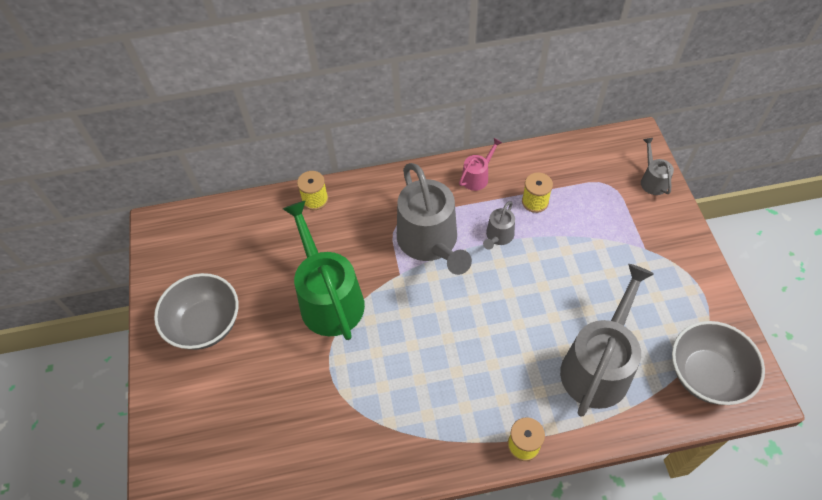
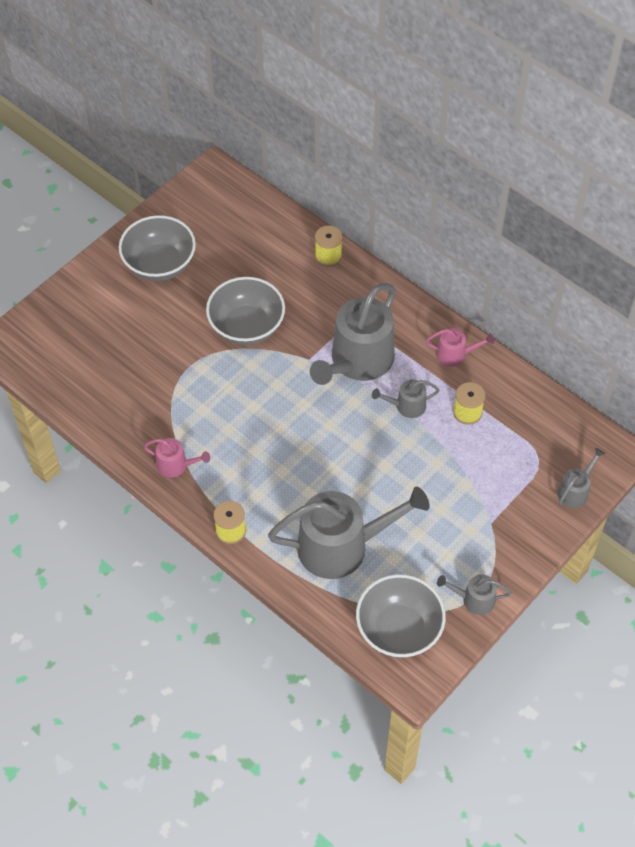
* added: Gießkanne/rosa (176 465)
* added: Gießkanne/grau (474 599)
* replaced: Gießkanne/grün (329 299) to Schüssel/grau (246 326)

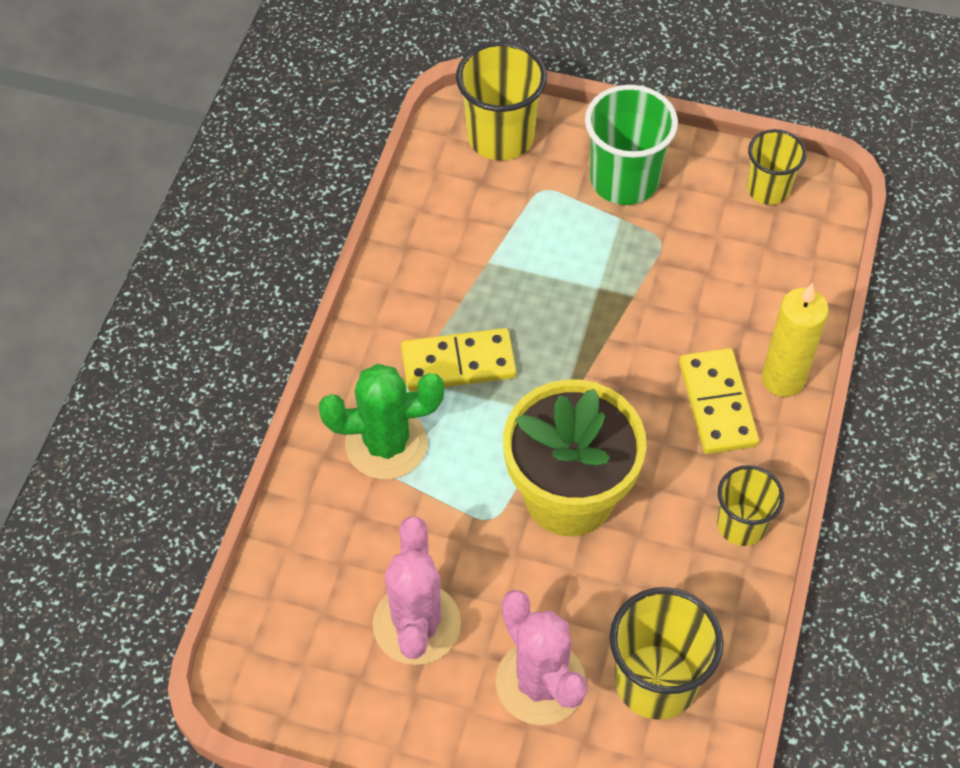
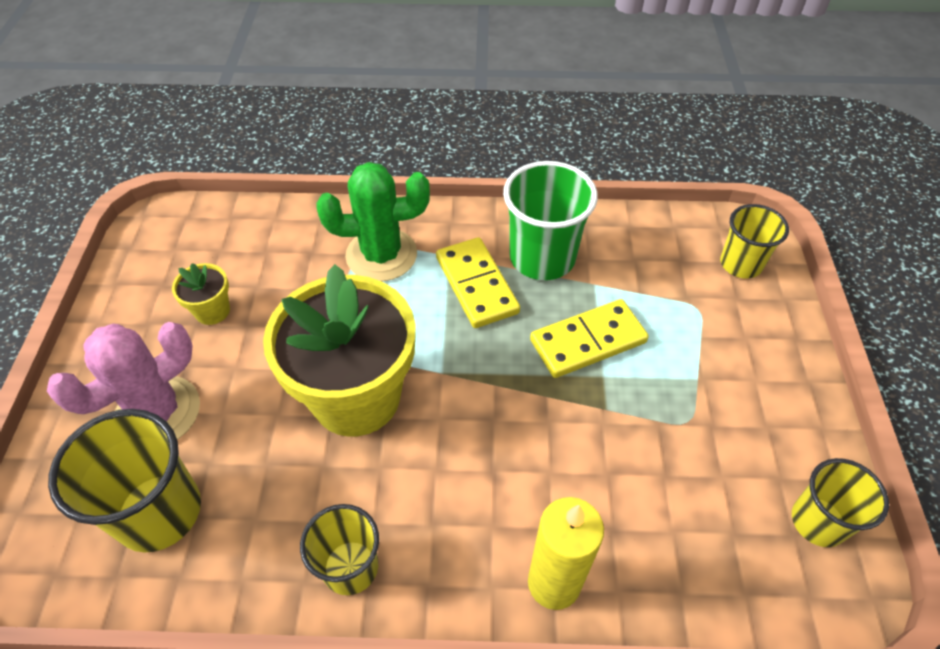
* moved: Becher/grün (624 180) to (542 257)
* moved: Dominostein/gelb (717 404) to (588 341)
* replaced: Kaktus/rosa (416 624) to Blumentopf/gelb (212 311)
* turned: Kaktus/grün (386 444) = (381 255) 75 degrees counterclockwise
* resized: Becher/gelb (500 137) = (740 264) x0.63

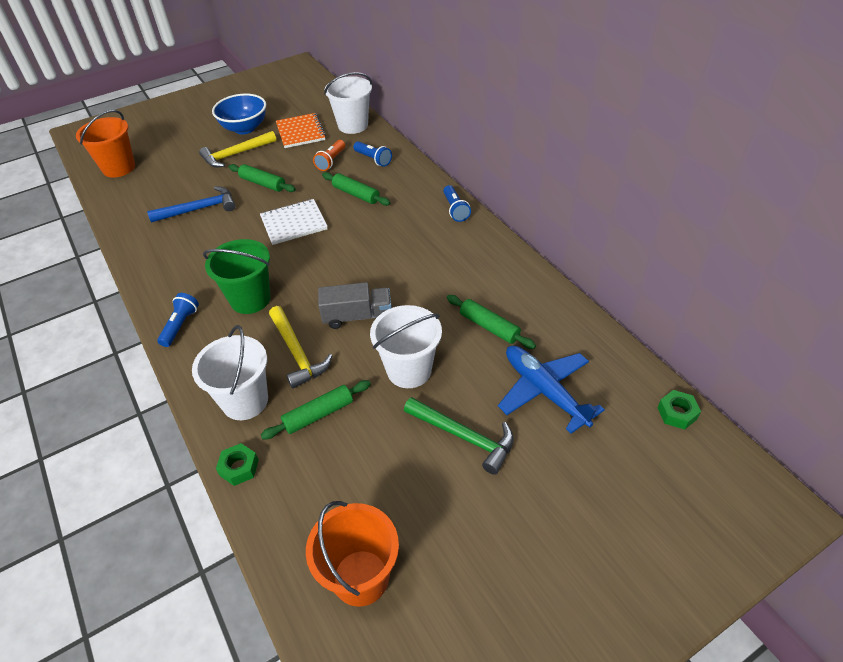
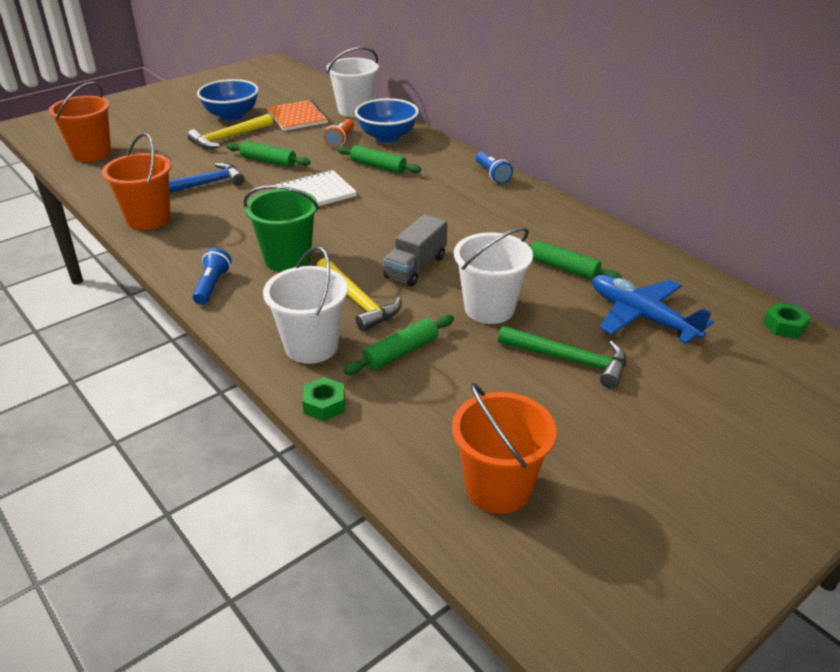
* added: Eimer/orange (148 219)
* replaced: Taschenlampe/blau (373 159) to Schüssel/blau (387 137)
* turned: Lastwagen/grau (357 316) = (416 267) 135 degrees clockwise

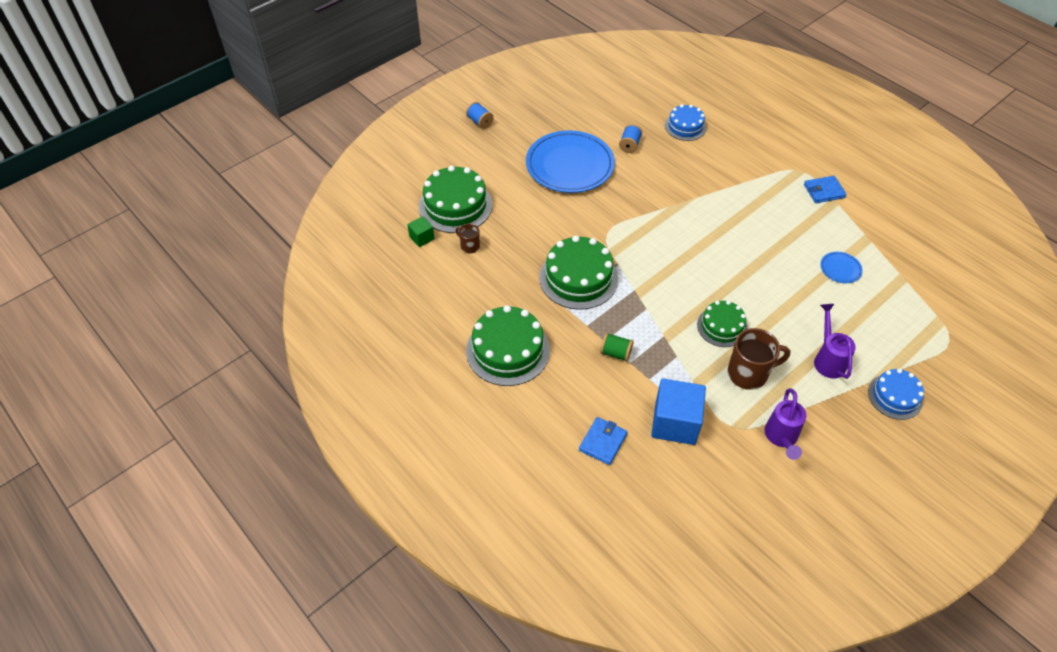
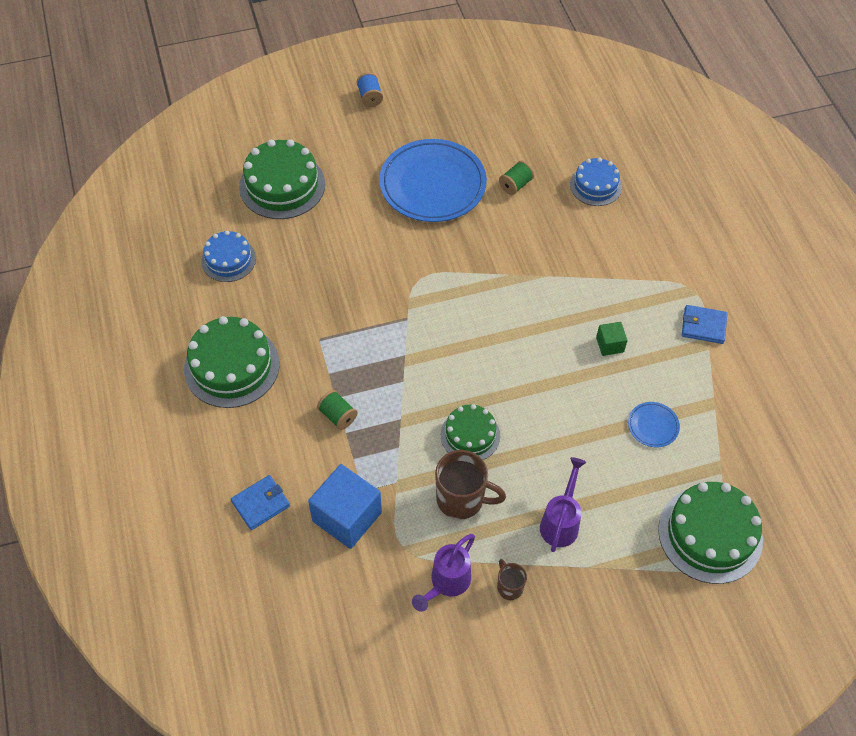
* moved: Kubus/grün (422 238) to (610 345)
* moved: Tasse/braun (469 246) to (509 587)
* moved: Kuchen/grün (578 278) to (710 534)
* moved: Kuchen/blau (895 396) to (228 259)
* recoloured: Garnrolle/blau (629 145) to Garnrolle/grün (515 185)

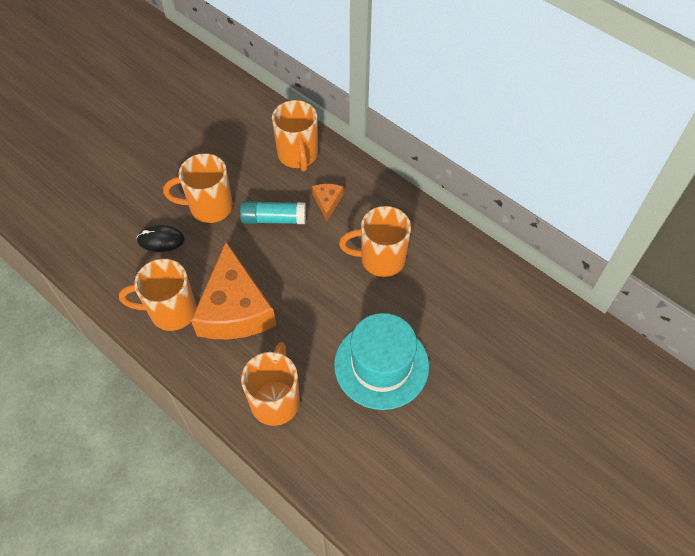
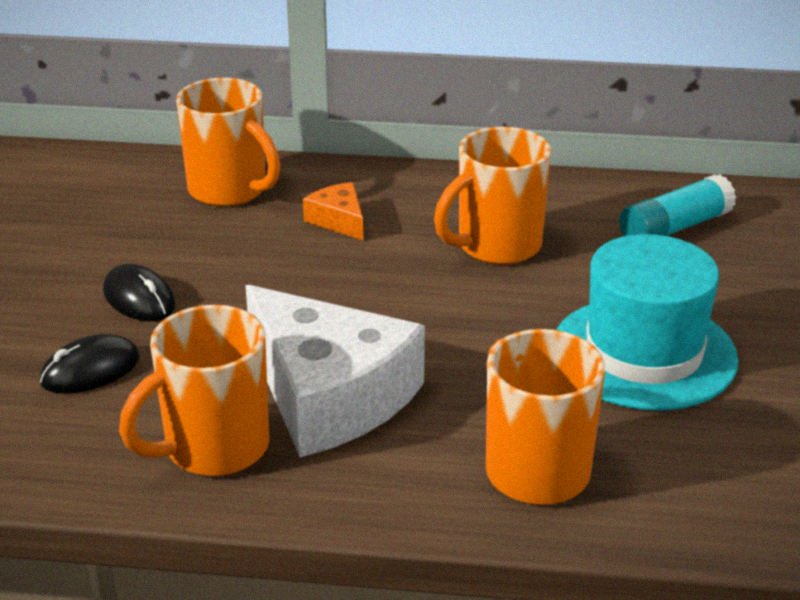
* moved: Klebestift/türkis (274 219) to (675 228)
* replaced: Tasse/orange (209 207) to Computermaus/schwarz (139 298)
* recoloured: Käse/orange (235 309) to Käse/weiß (329 395)

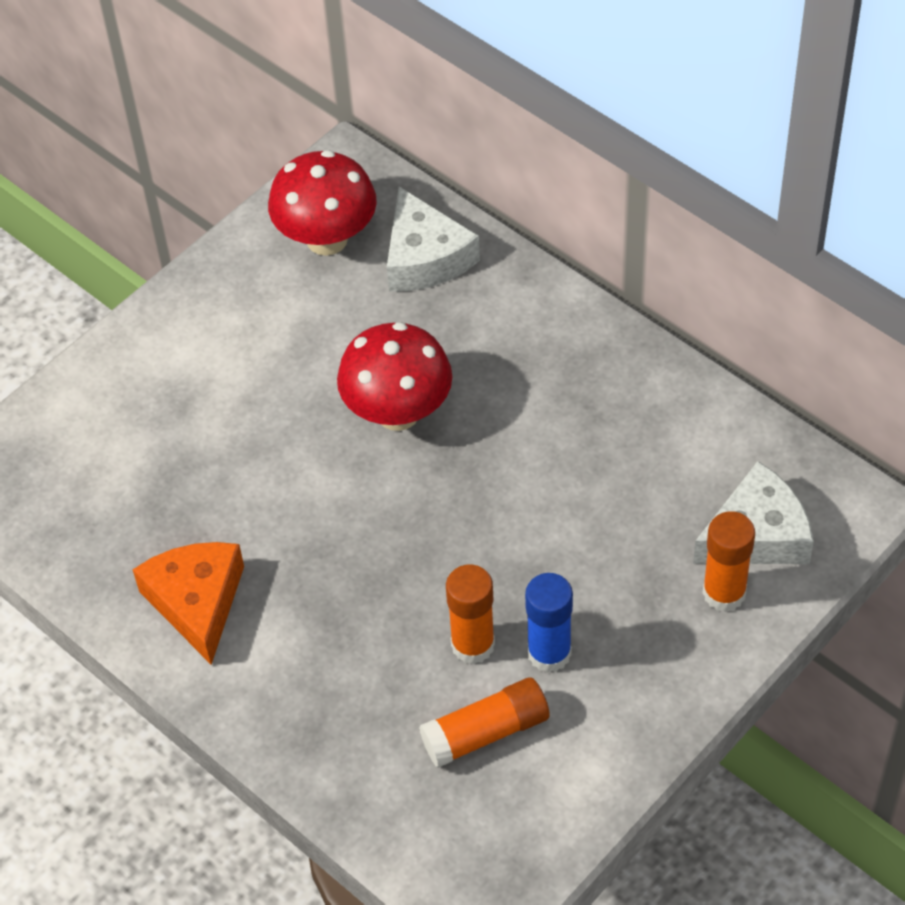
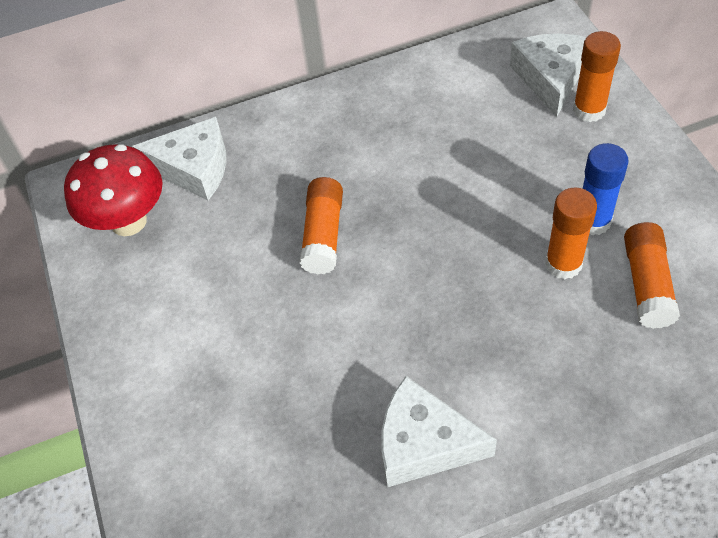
* replaced: Pilz/rot (398 412) to Klebestift/orange (323 235)
* recoloured: Käse/orange (197 602) to Käse/weiß (424 443)

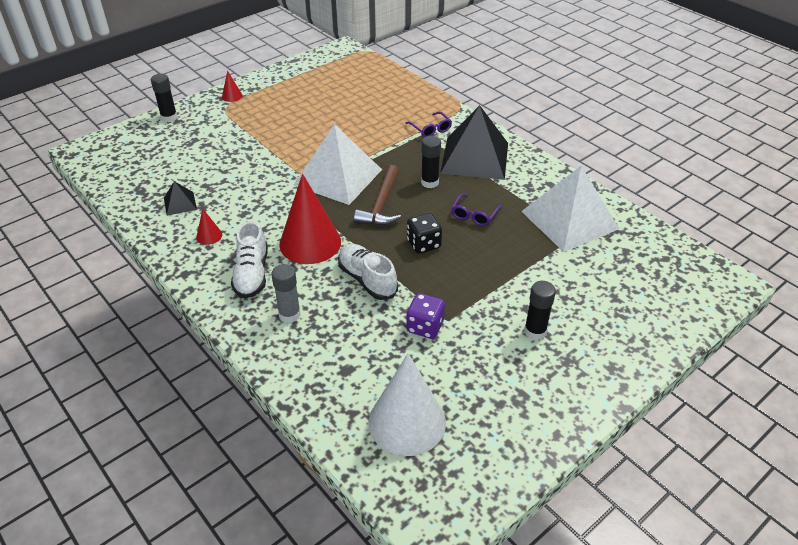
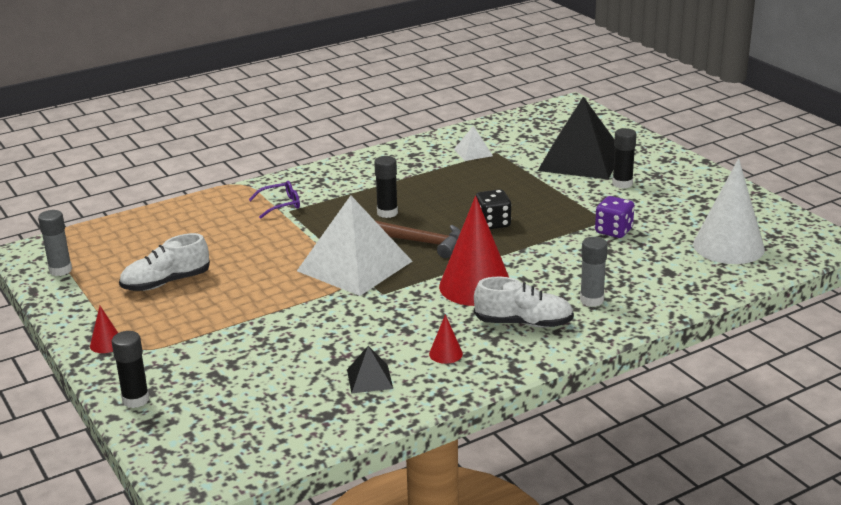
* removed: Brille/lila (474 215)
* added: Klebestift/grau (60 270)
* moved: Schuh/weiß (367 279) to (166 282)
* moved: Pyramide/schwarz (475 158) to (580 160)
* resized: Pyramide/weiß (569 220) = (473 152) x0.44

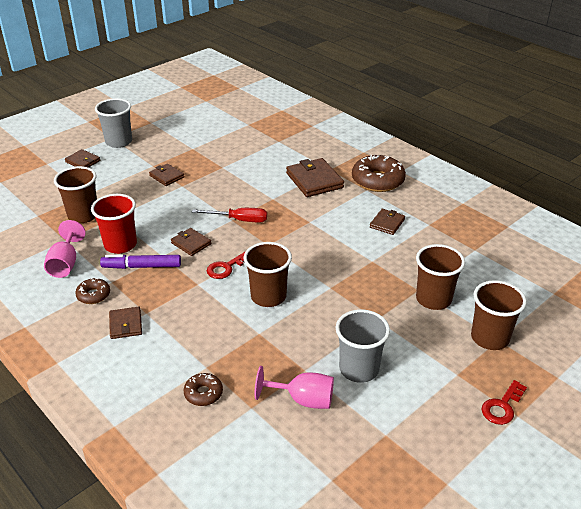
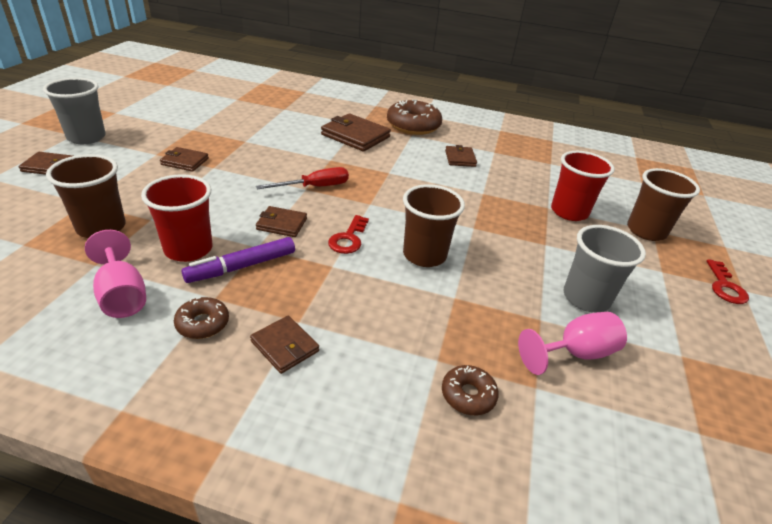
* recoloured: Becher/braun (433 299) to Becher/rot (569 212)

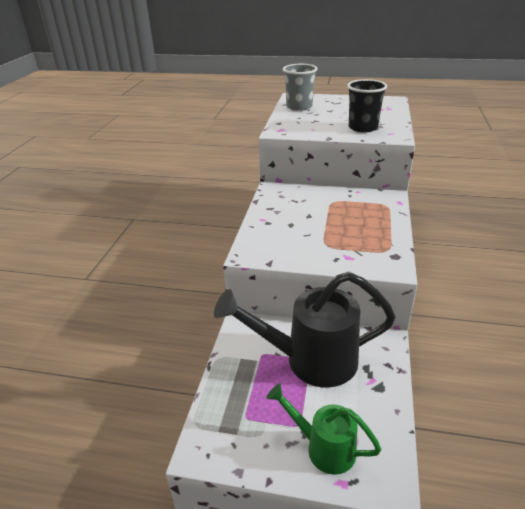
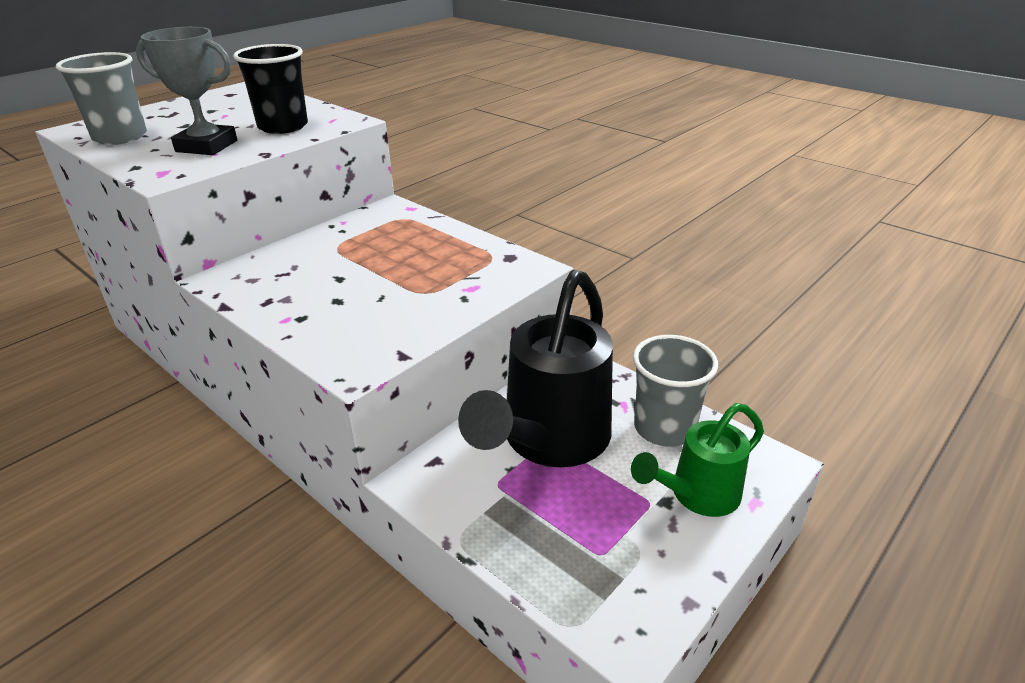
* added: Pokal/grau (206 146)
* added: Becher/grau (664 428)

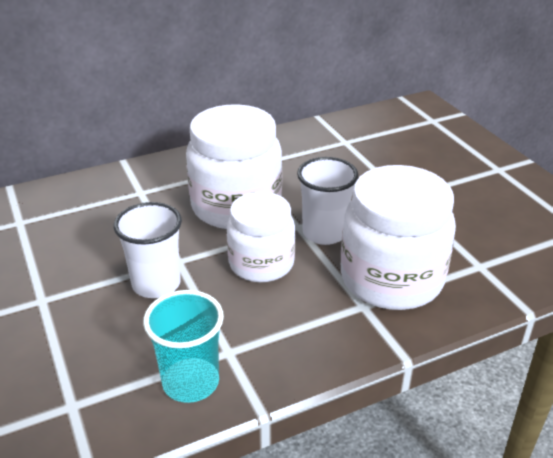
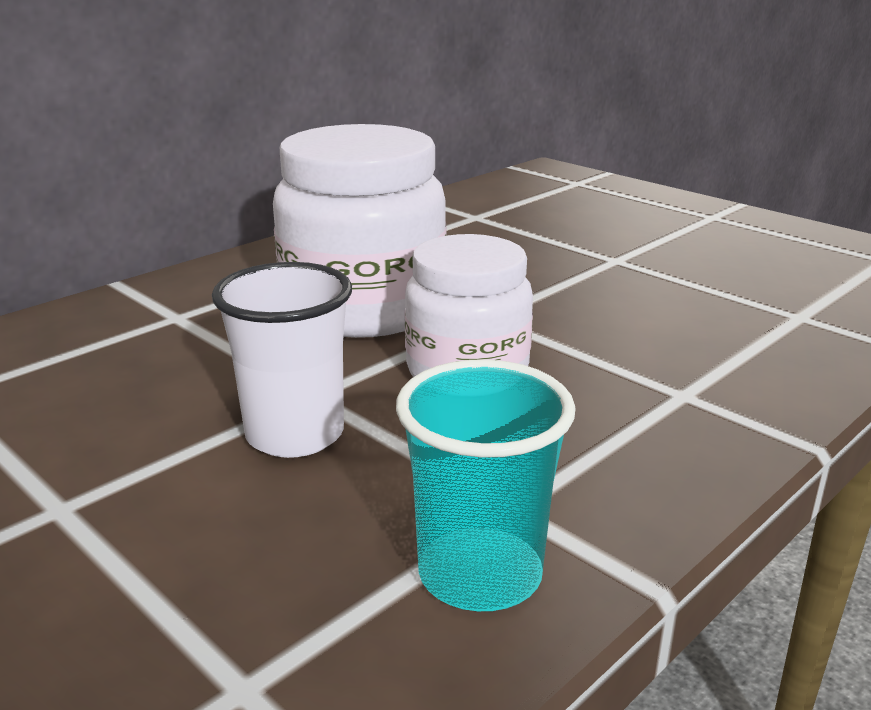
* removed: Becher/weiß (324 233)
* removed: Einmachglas/weiß (391 279)

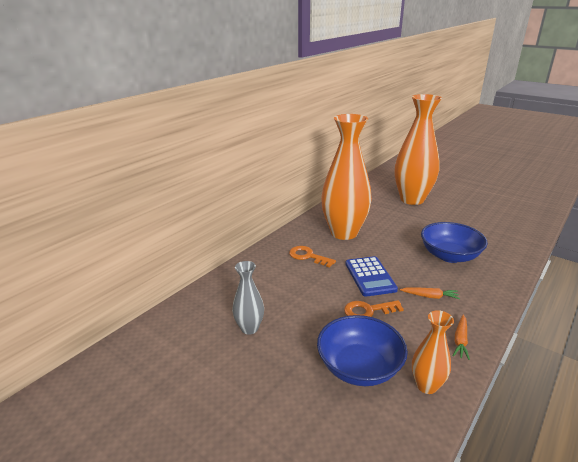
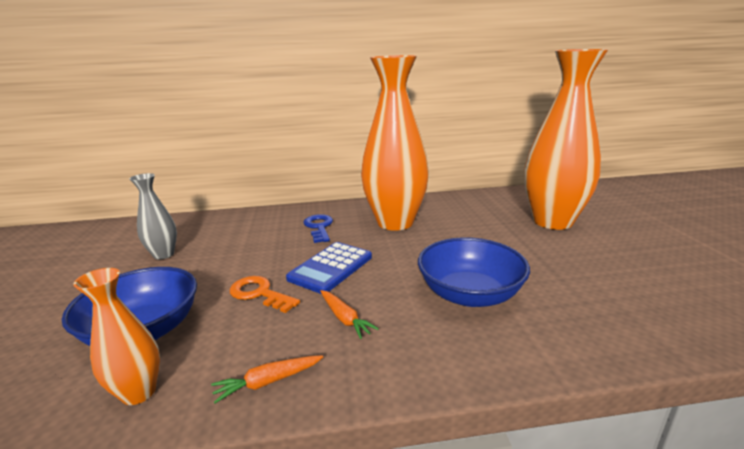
* recoloured: Schlüssel/orange (308 256) to Schlüssel/blau (319 227)

